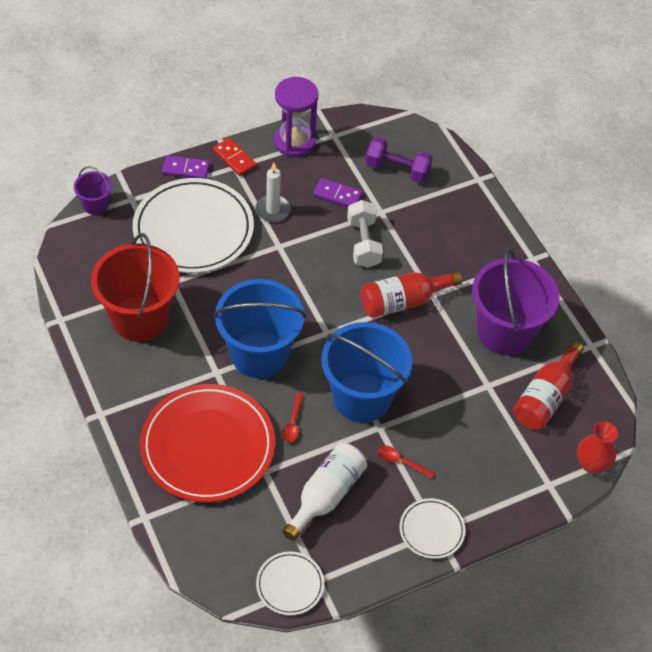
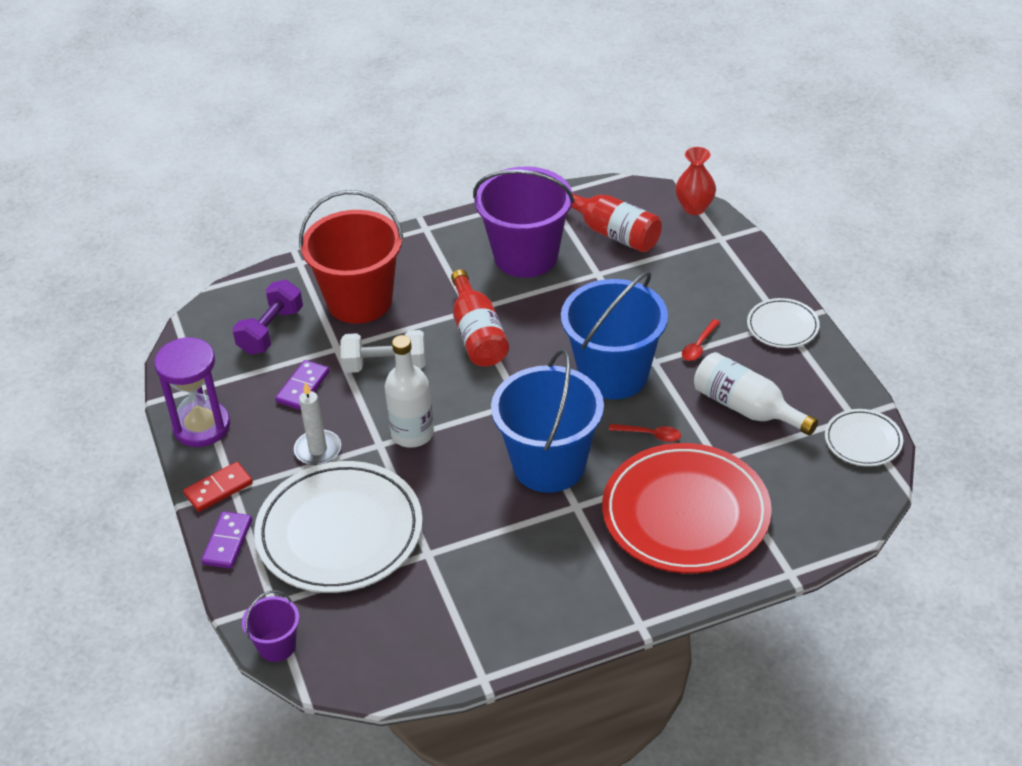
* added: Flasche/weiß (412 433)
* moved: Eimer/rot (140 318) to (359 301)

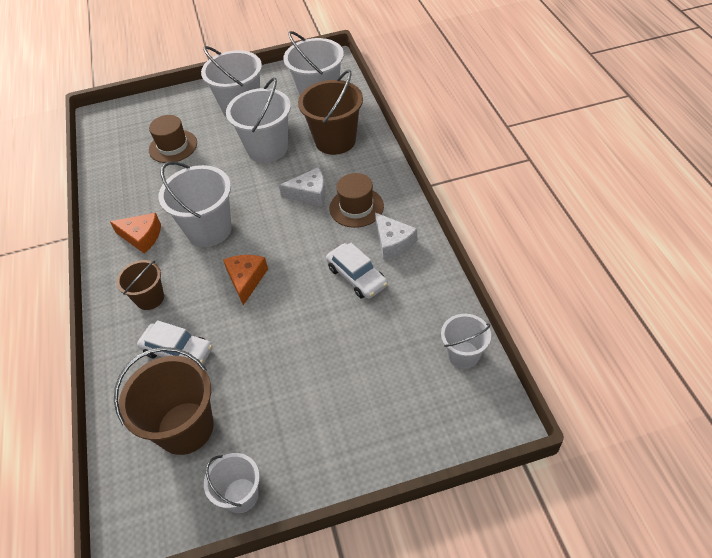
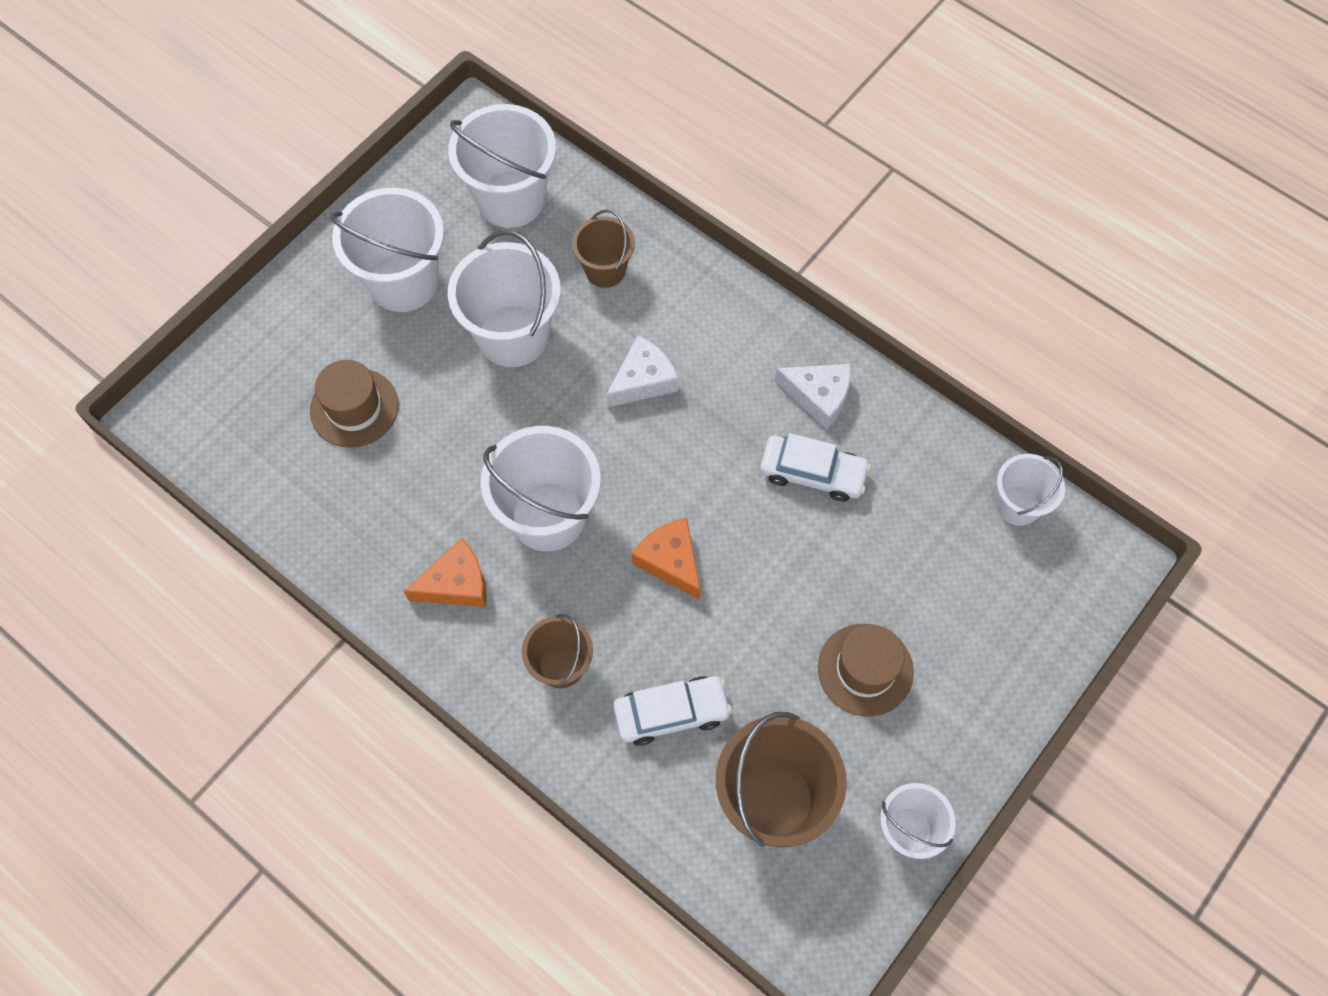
* moved: Hut/braun (356 207) to (865 669)
* resized: Eimer/braun (335 141) = (605 270) x0.58

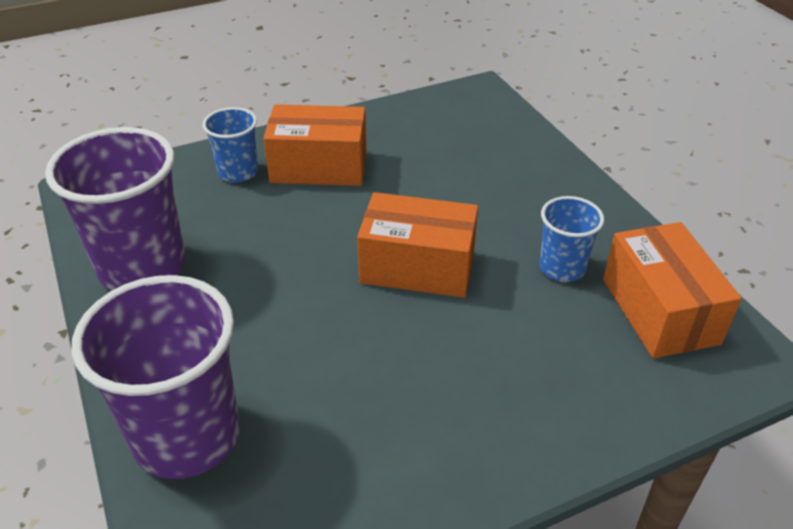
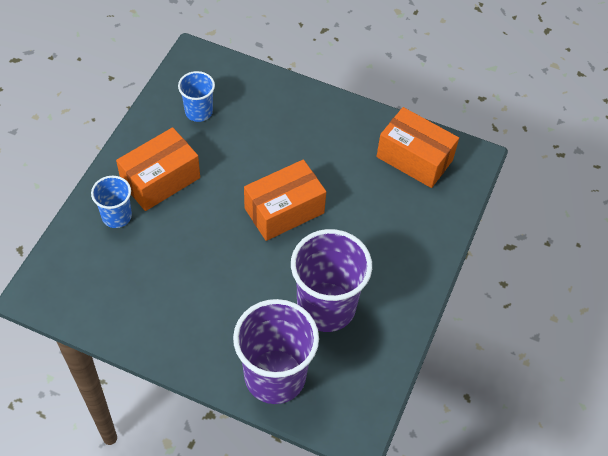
* moved: Becher/lila (142 267) to (326 307)
* moved: Becher/blau (562 268) to (198 112)

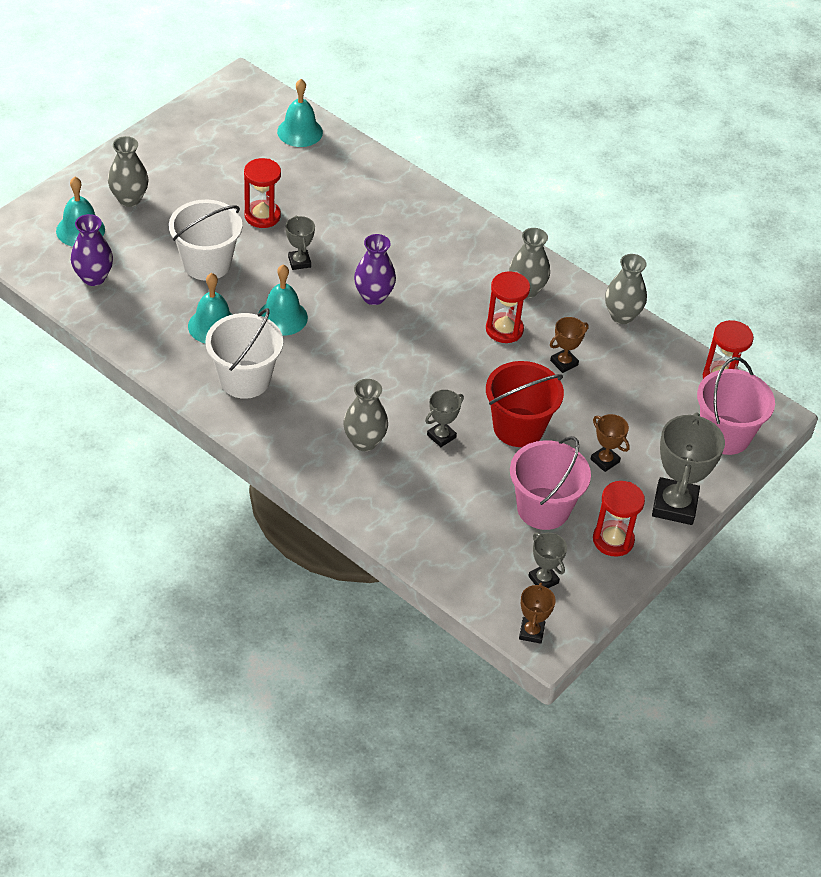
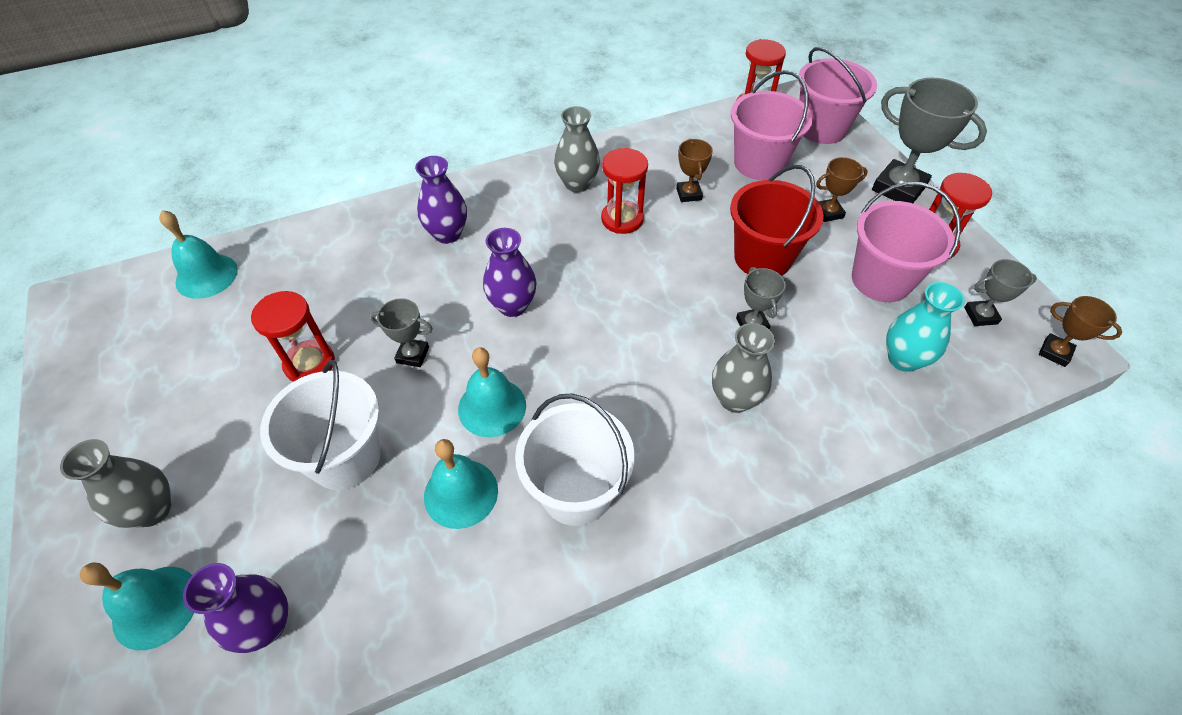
* removed: Vase/grau (622 316)
* added: Vase/lila (447 234)
* added: Eimer/rosa (759 163)
* added: Vase/türkis (903 359)

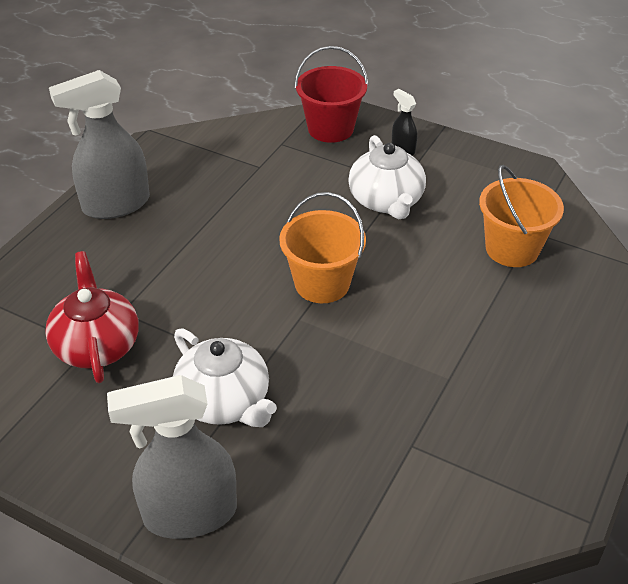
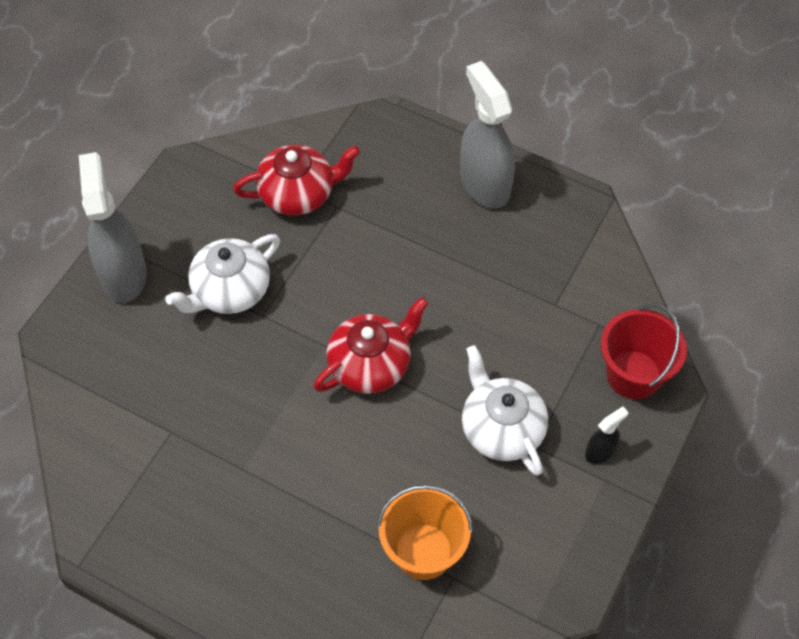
* replaced: Eimer/orange (322 283) to Teekanne/rot (371 364)
* turned: Teekanne/weiß (386 201) = (501 428) 75 degrees clockwise

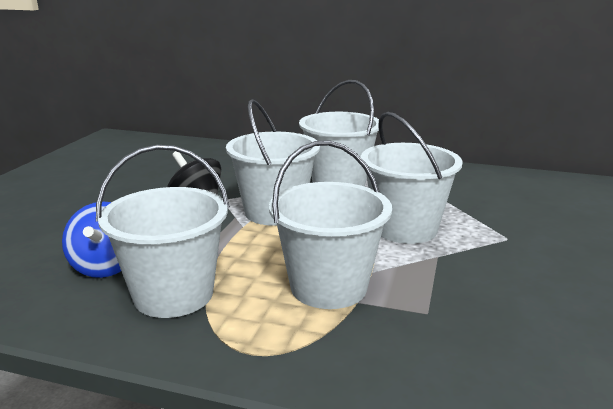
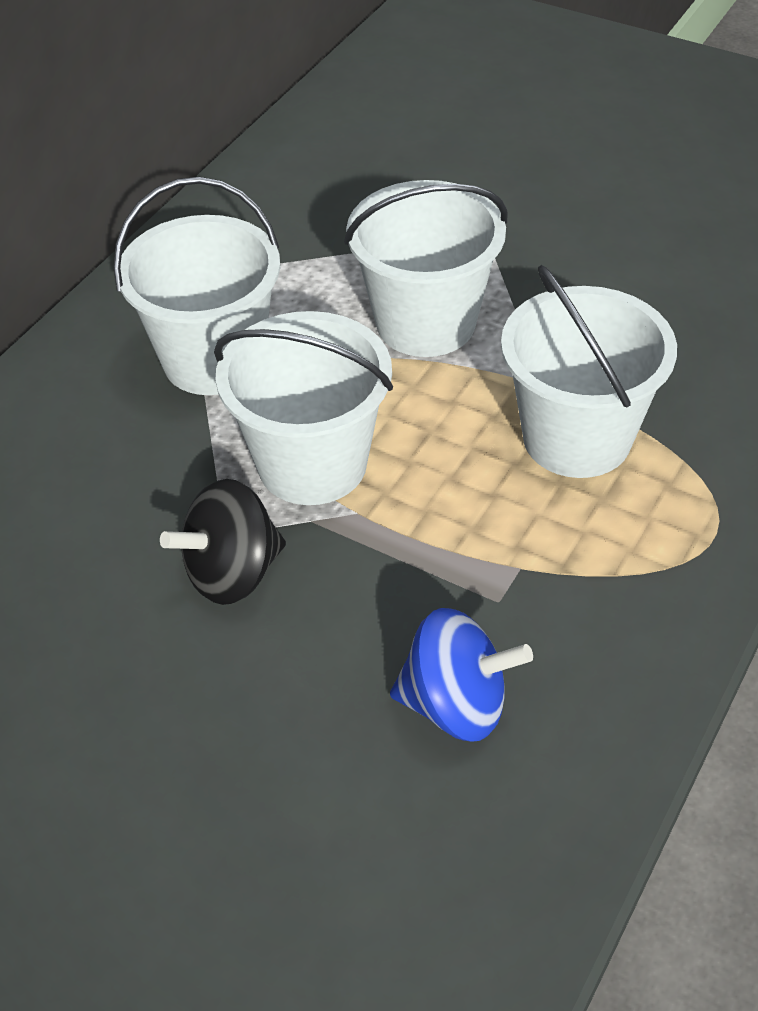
* removed: Eimer/weiß (173 294)

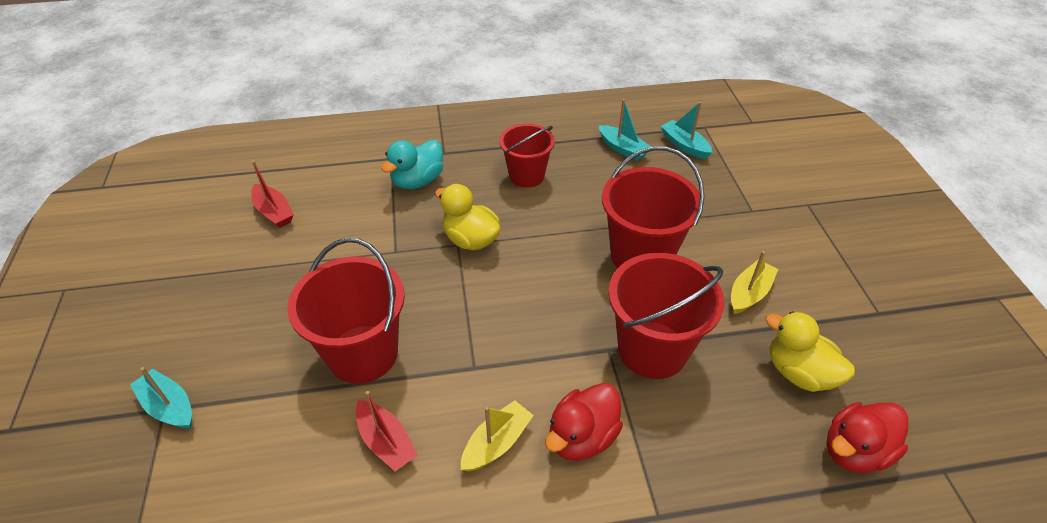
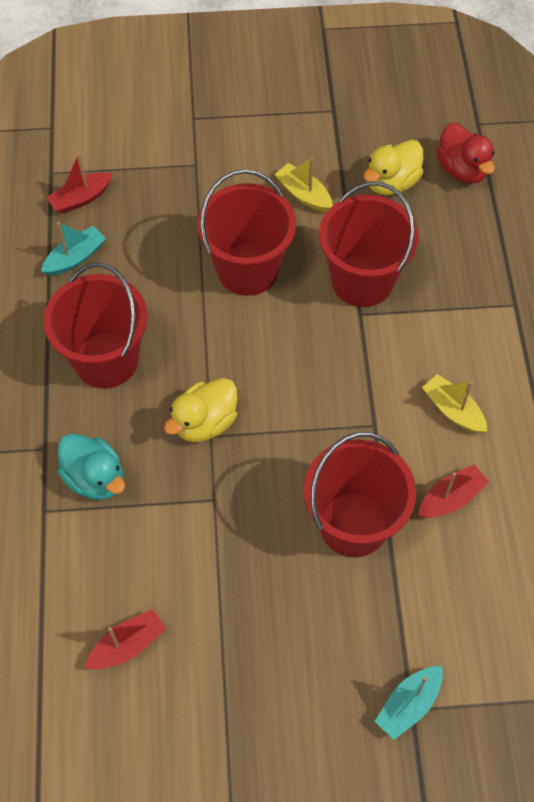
* removed: Ente/rot (582 437)
* recoloured: Boot/türkis (684 145) to Boot/rot (81 198)
* resized: Eimer/rot (526 176) = (106 360) x1.55

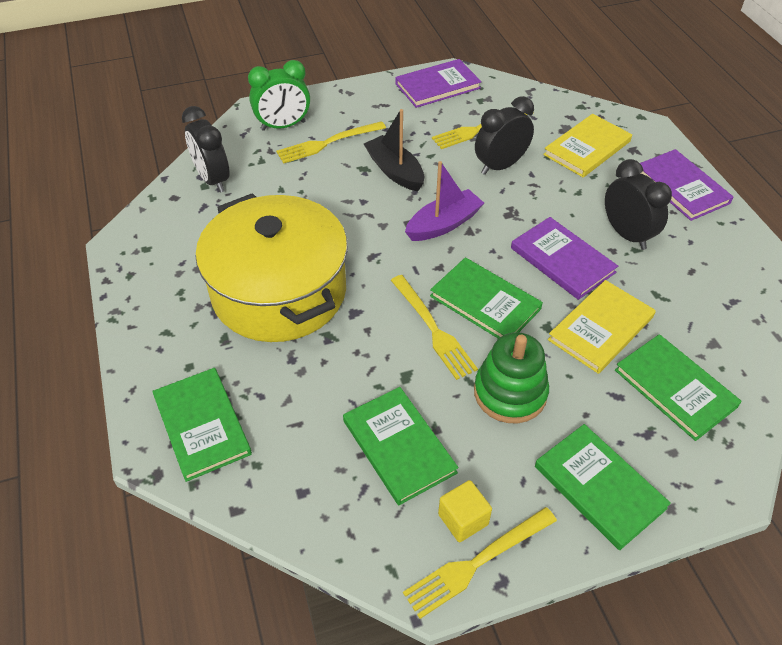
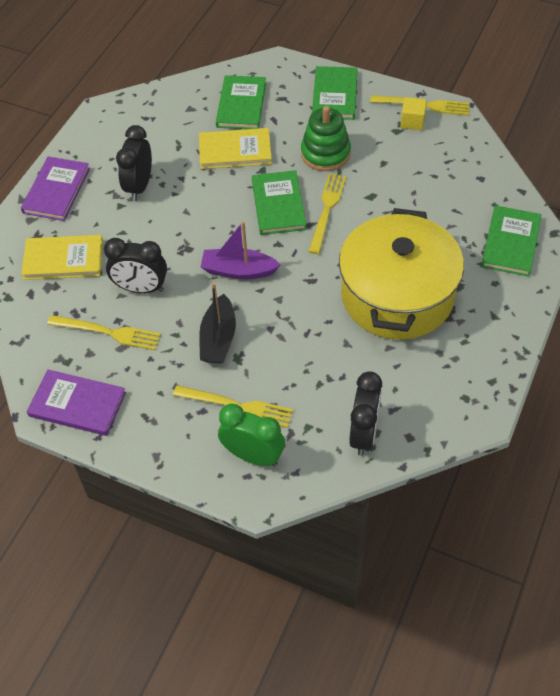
* removed: Buch/grün (399 446)
* removed: Buch/lila (562 260)

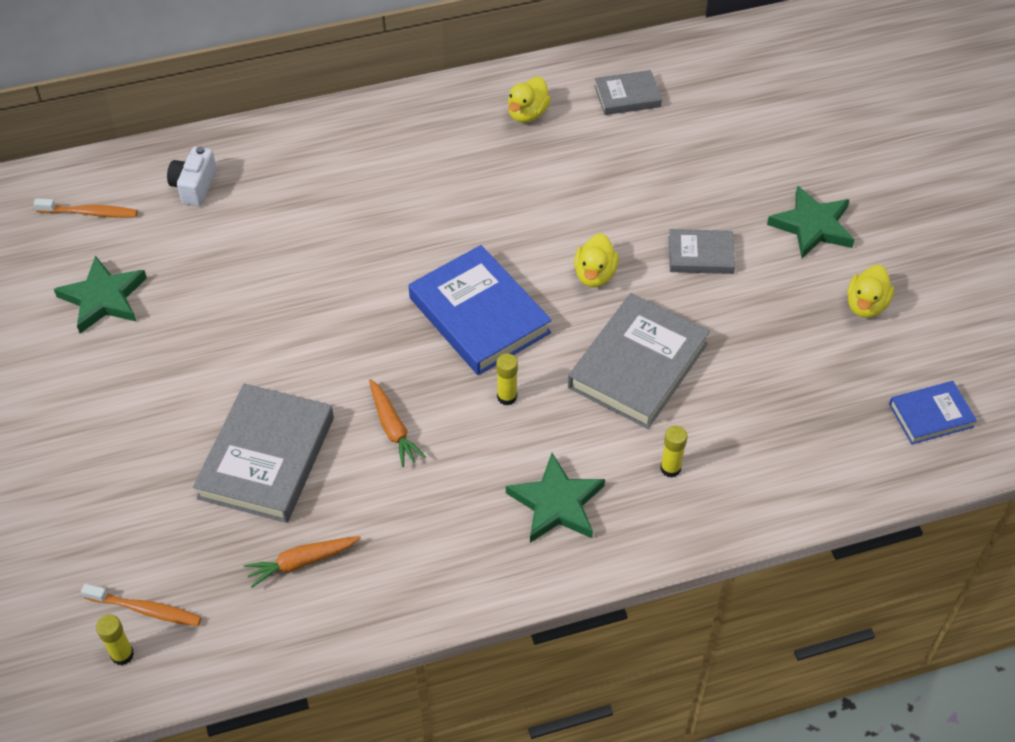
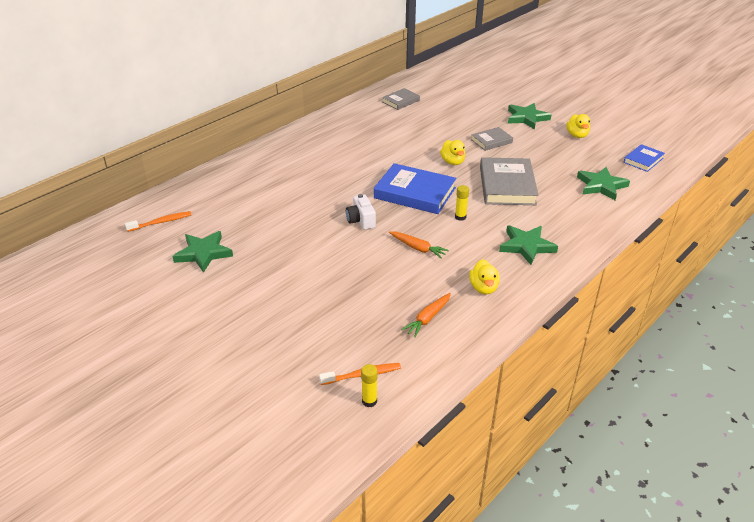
* removed: Buch/grau (267 458)
* removed: Klebestift/gelb (670 468)
* added: Stern/grün (601 186)
* moved: Kamera/weiß (194 186) to (361 220)
* moved: Ente/gelb (527 114) to (483 288)

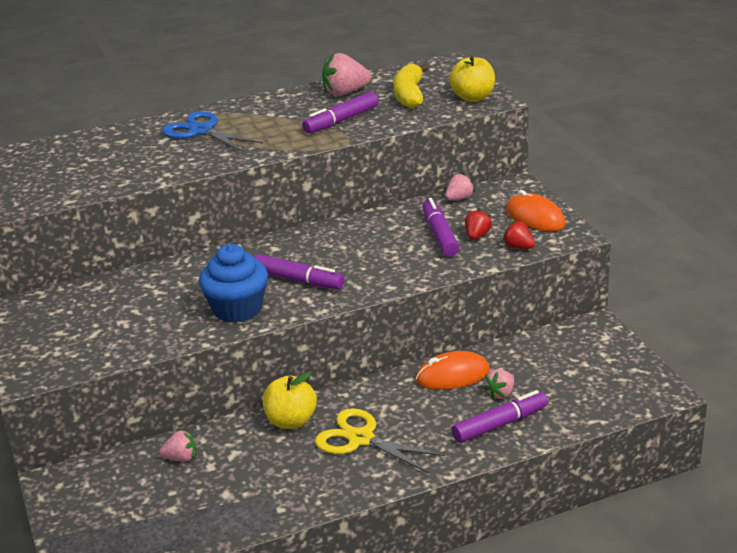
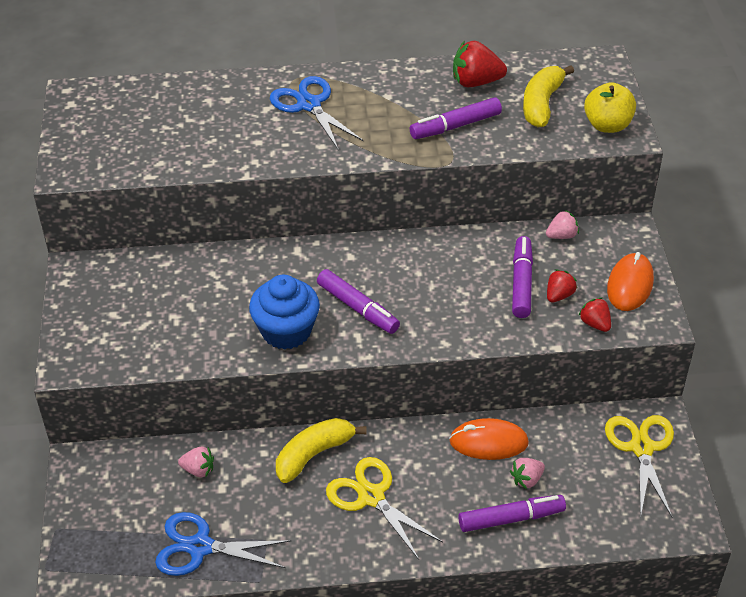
* added: Schere/blau (200 547)
* added: Schere/gelb (642 448)
* replaced: Apfel/gelb (291 421) to Banane/gelb (313 454)
* recoloured: Erdbeere/rosa (345 92) to Erdbeere/rot (476 82)
* turned: Computermaus/orange (535 217) = (630 285) 45 degrees clockwise

